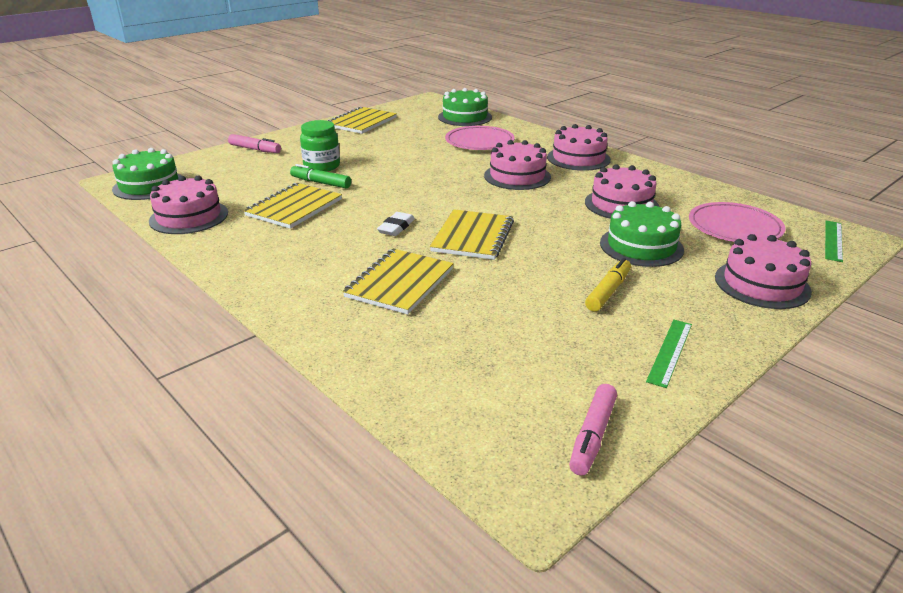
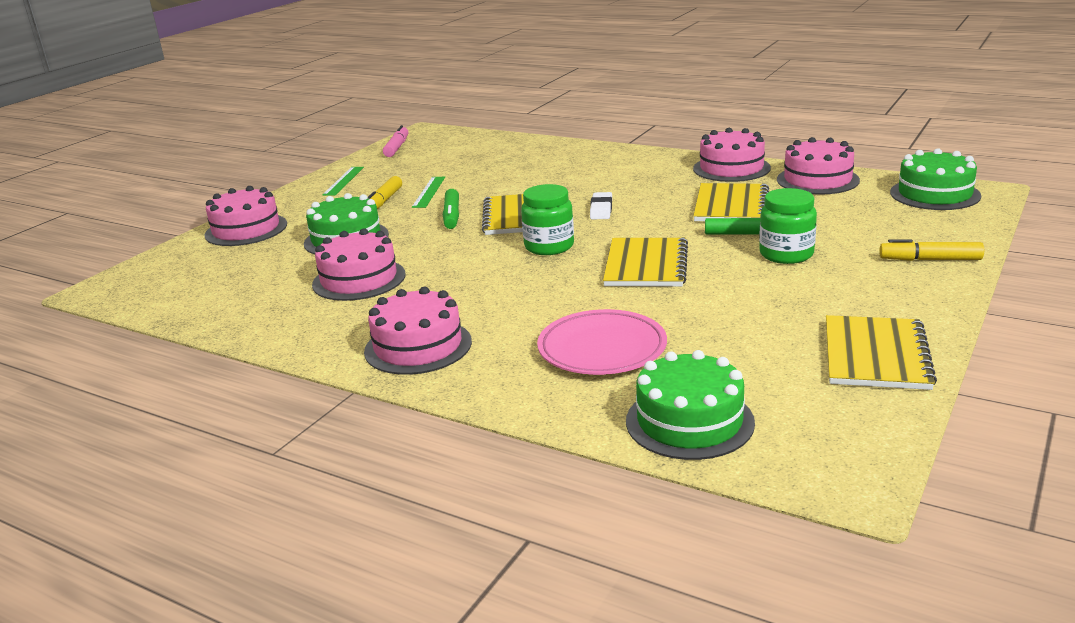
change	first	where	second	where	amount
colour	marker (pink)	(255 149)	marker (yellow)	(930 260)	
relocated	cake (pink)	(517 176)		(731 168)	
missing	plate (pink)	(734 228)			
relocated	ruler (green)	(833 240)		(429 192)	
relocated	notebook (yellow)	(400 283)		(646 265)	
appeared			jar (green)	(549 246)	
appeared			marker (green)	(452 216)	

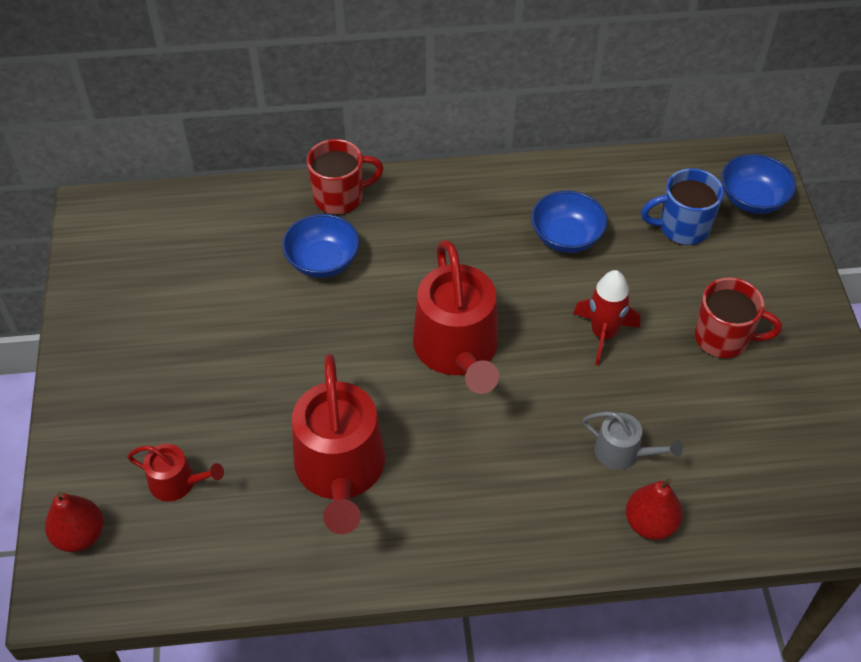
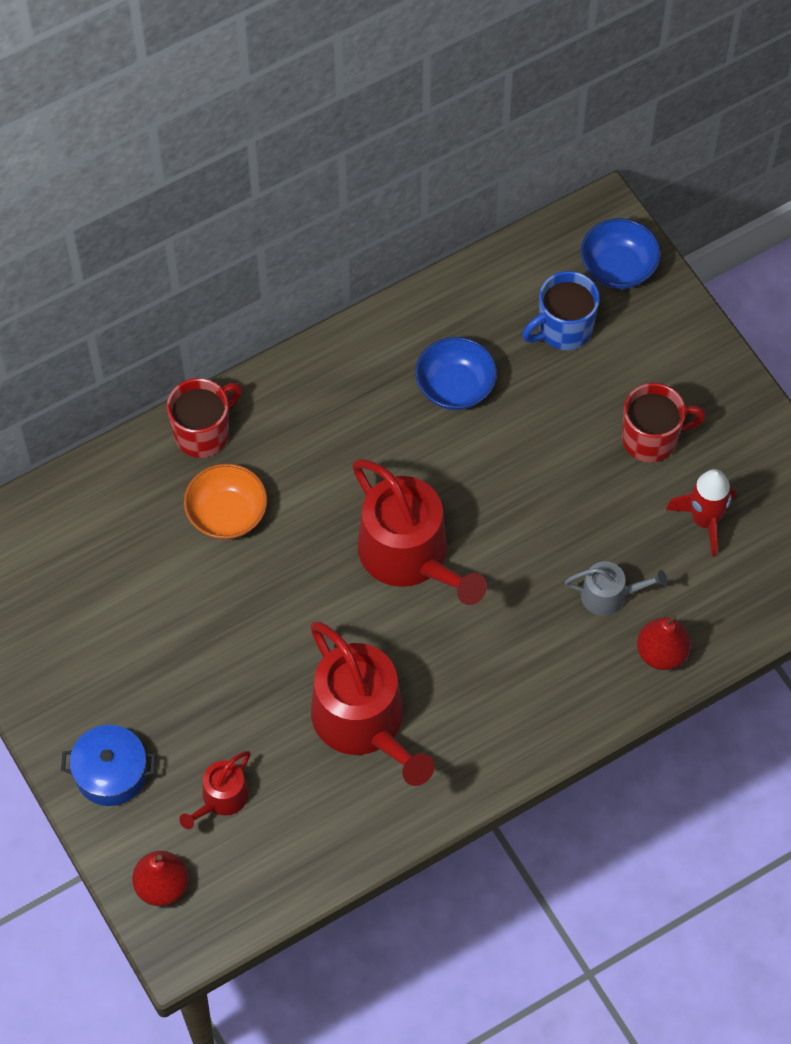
change	first	where	second	where	amount
colour	bowl (blue)	(323 261)	bowl (orange)	(227 514)	
relocated	rocket (red)	(603 334)		(704 520)	
spun	watering can (red)	(178 482)		(221 799)	135 degrees clockwise
appeared			pot (blue)	(111 773)	

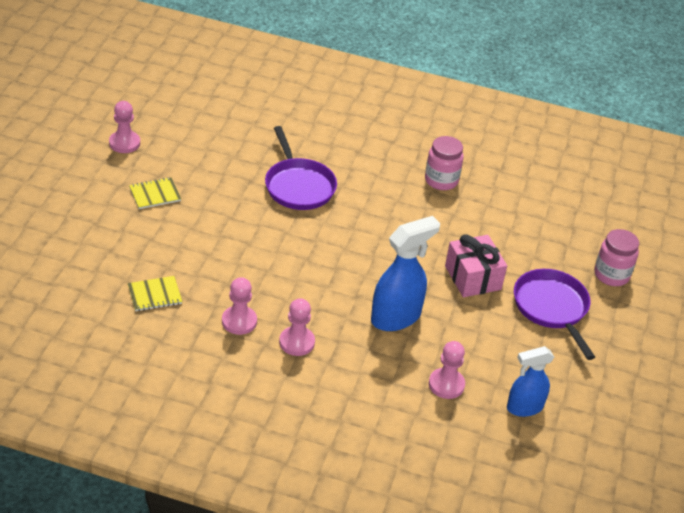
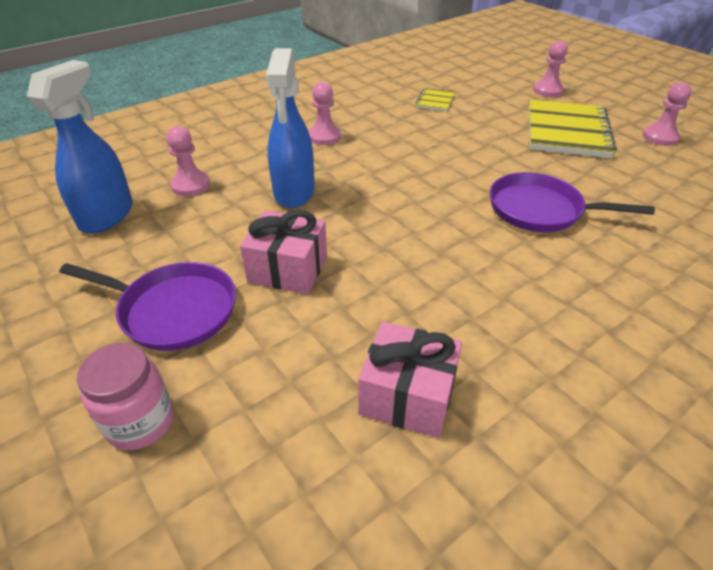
change	first	where	second	where	amount
missing	jar (pink)	(441 180)			
size	notebook (yellow)	(155 194)		(567 131)	x2.16
relocated	pawn (pink)	(239 321)		(547 91)	
size	spray bottle (blue)	(524 407)		(107 215)	x1.51
appeared			gift (pink)	(407 396)	

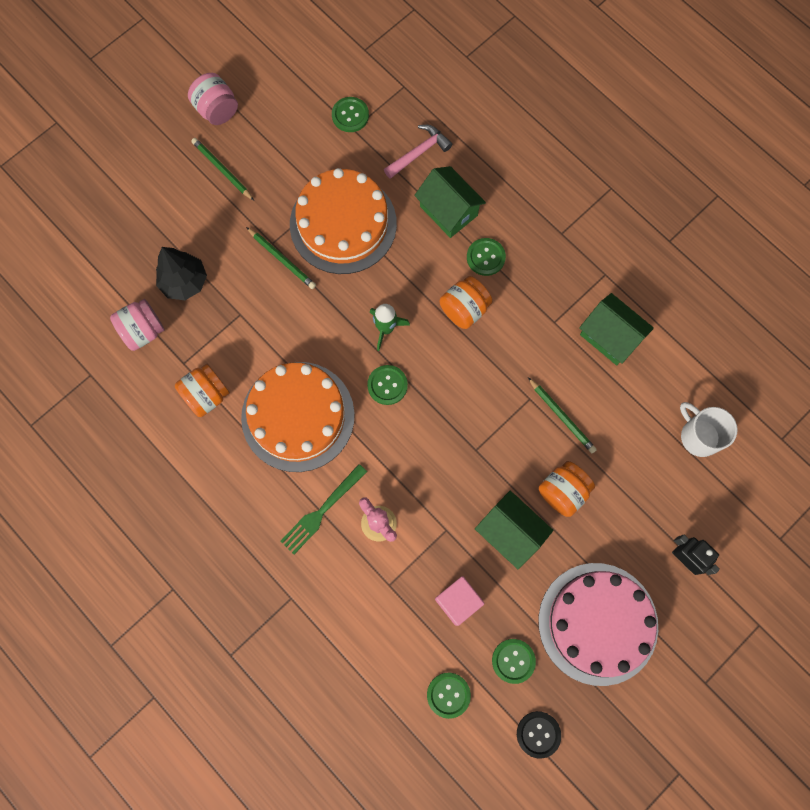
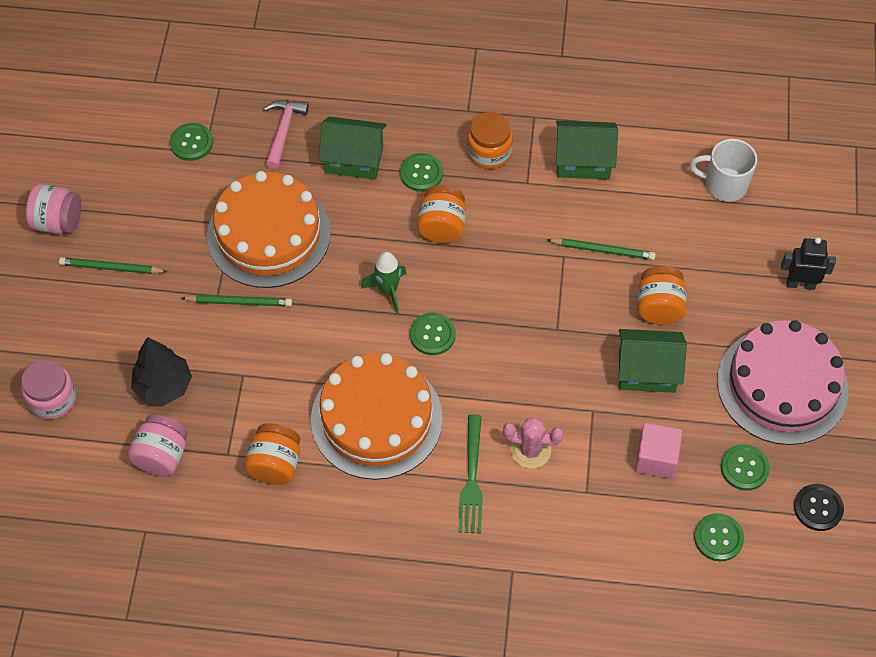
change	first	where	second	where	amount
appeared			jar (orange)	(489 152)	
appeared			jar (pink)	(52 399)	

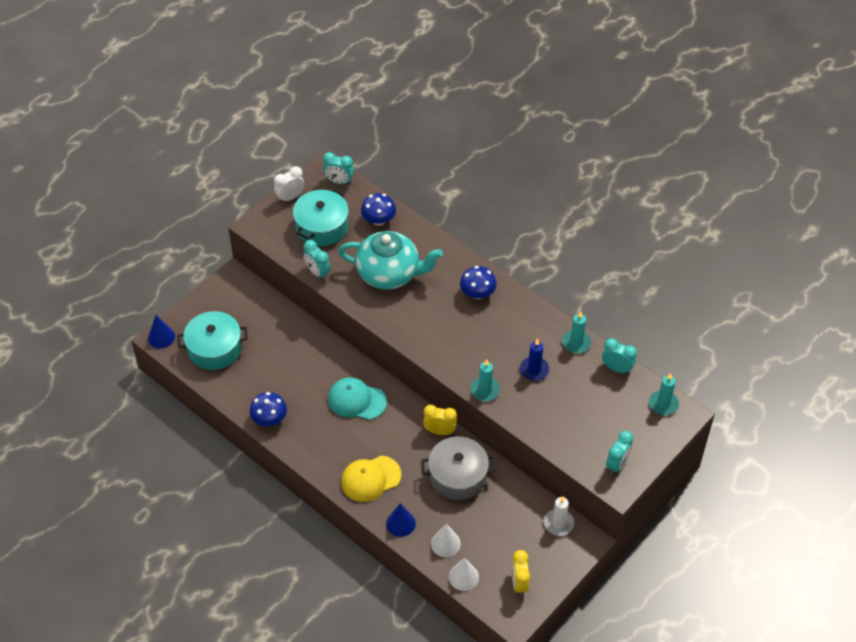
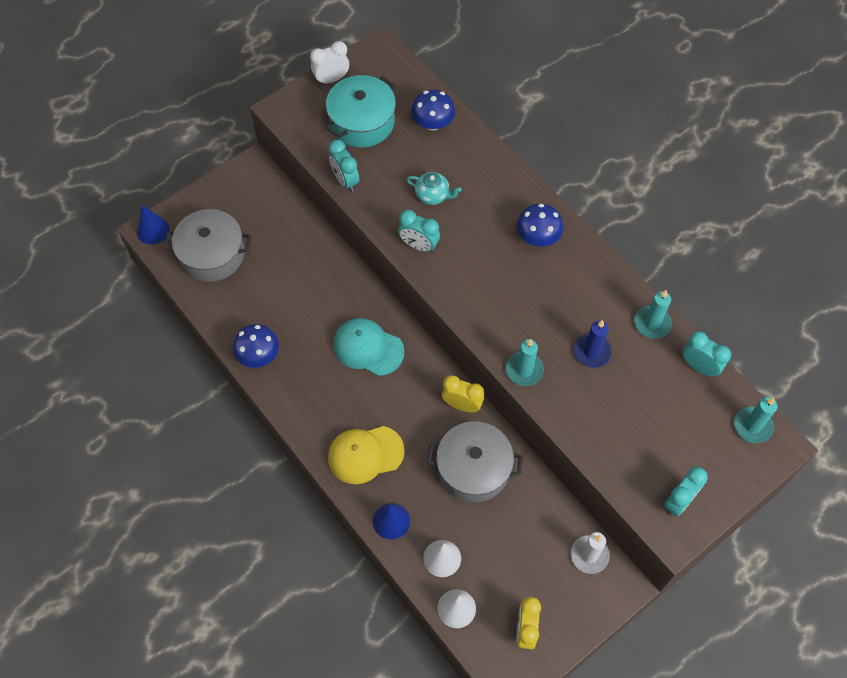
change	first	where	second	where	amount
relocated	clock (turquoise)	(339 181)		(419 245)	
size	teapot (turquoise)	(389 274)		(433 195)	x0.44
colour	pot (turquoise)	(214 349)	pot (grey)	(212 254)	

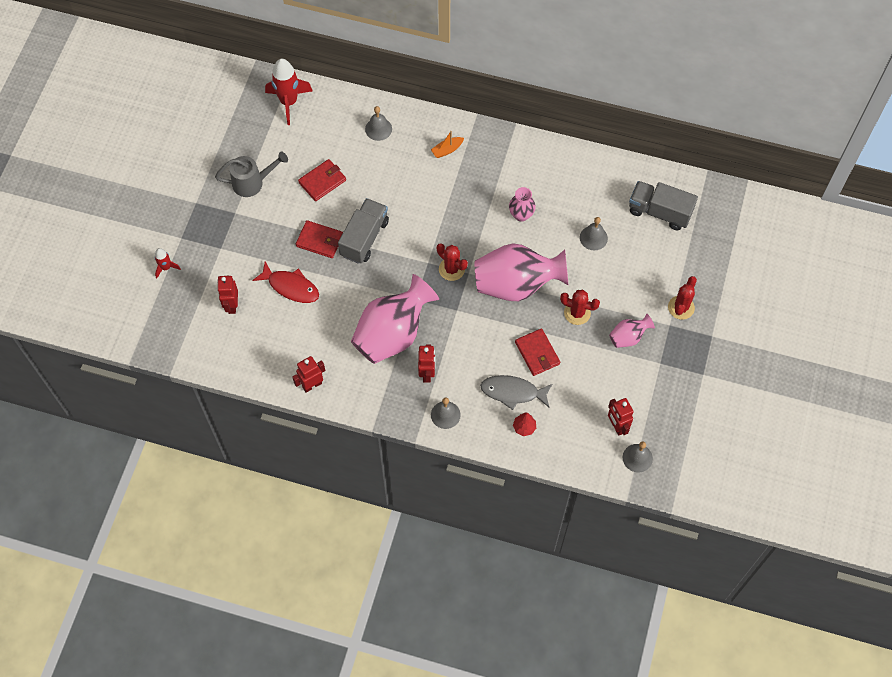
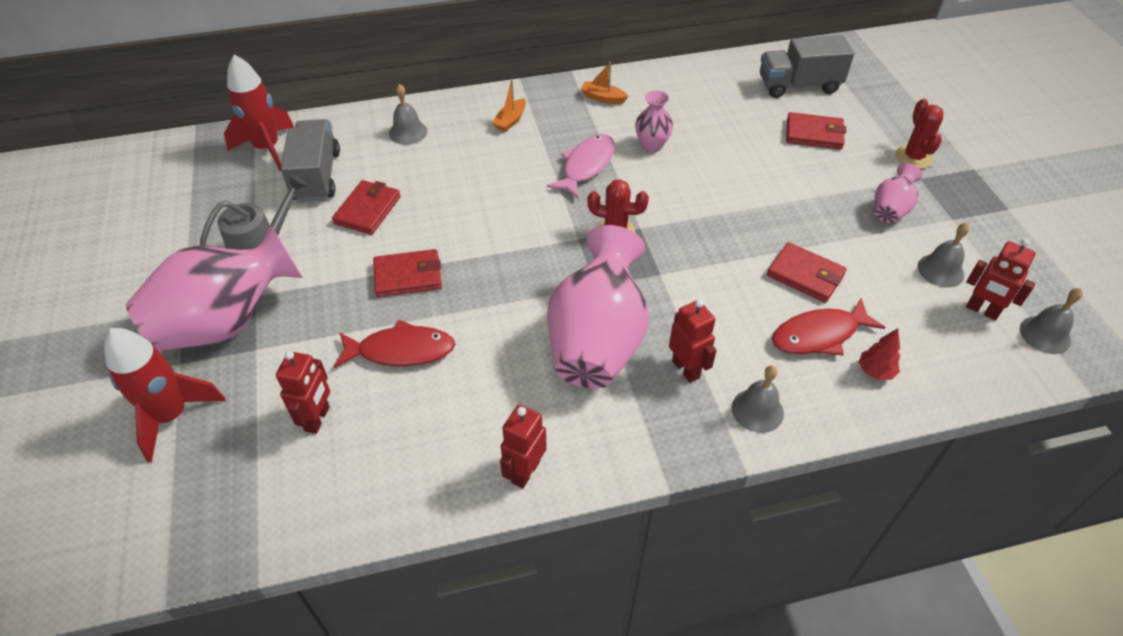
change	first	where	second	where	amount
relocated	truck (grey)	(364 238)		(317 176)	
relocated	bell (grey)	(593 237)		(940 270)	
relocated	vase (pink)	(516 285)		(226 322)	
size	rocket (red)	(166 267)		(172 416)	x1.92
spun	robot (red)	(232 305)		(318 419)	135 degrees counterclockwise
missing	cactus (red)	(577 313)			
colour	fish (grey)	(513 392)	fish (red)	(819 335)	
appeared			boat (orange)	(603 98)	
appeared			wallet (red)	(814 134)	
appeared			fish (pink)	(586 166)	

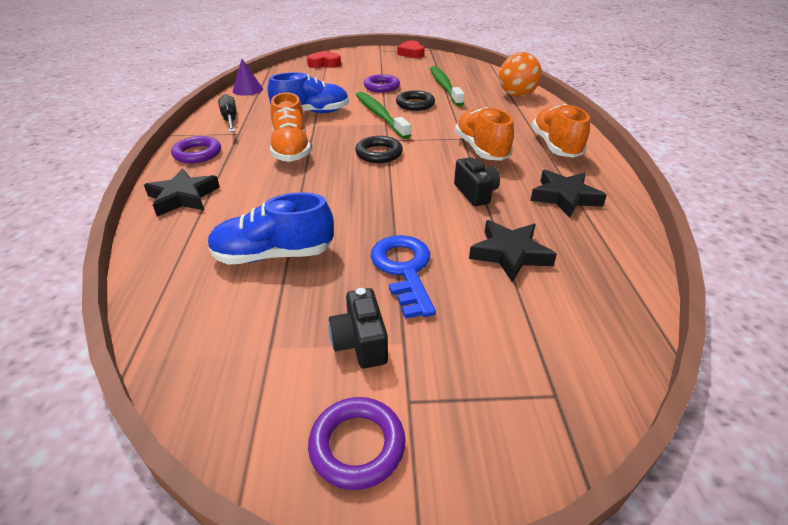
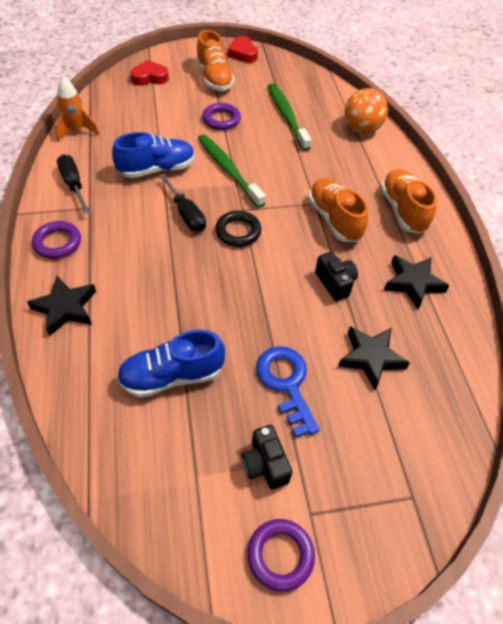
change	first	where	second	where	amount
exchanged	cone (purple)	(247 90)	rocket (orange)	(77 131)	
missing	ring (black)	(415 104)			
relocated	shoe (orange)	(291 150)		(214 78)	
appeared			screwdriver (black)	(186 214)	

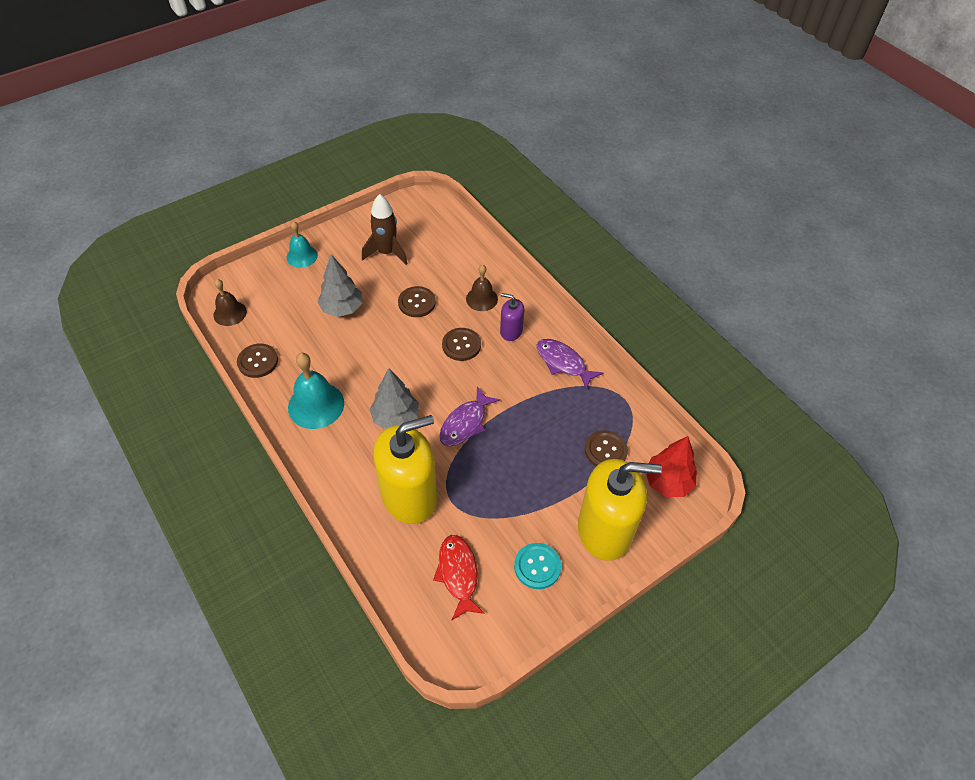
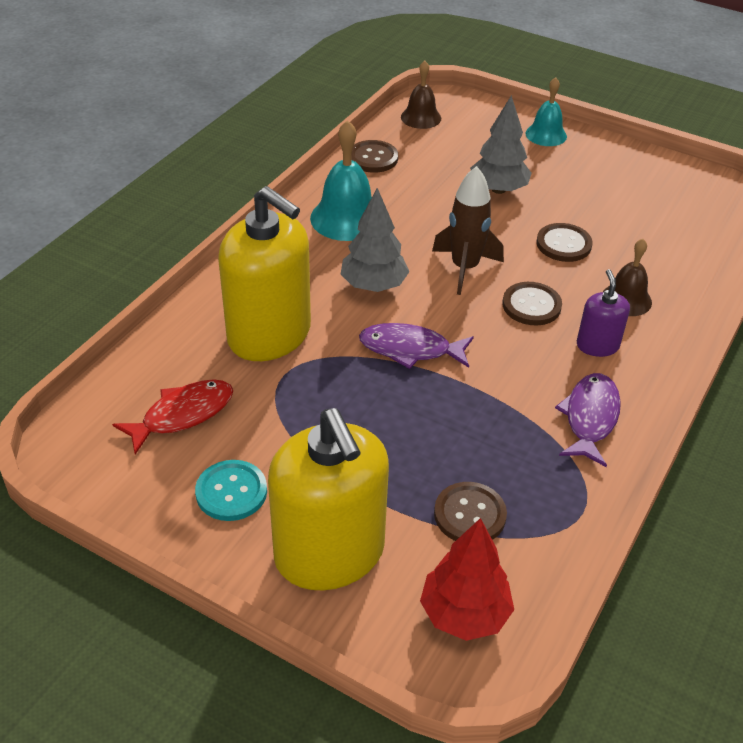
change	first	where	second	where	amount
relocated	rocket (brown)	(387 252)		(464 268)	

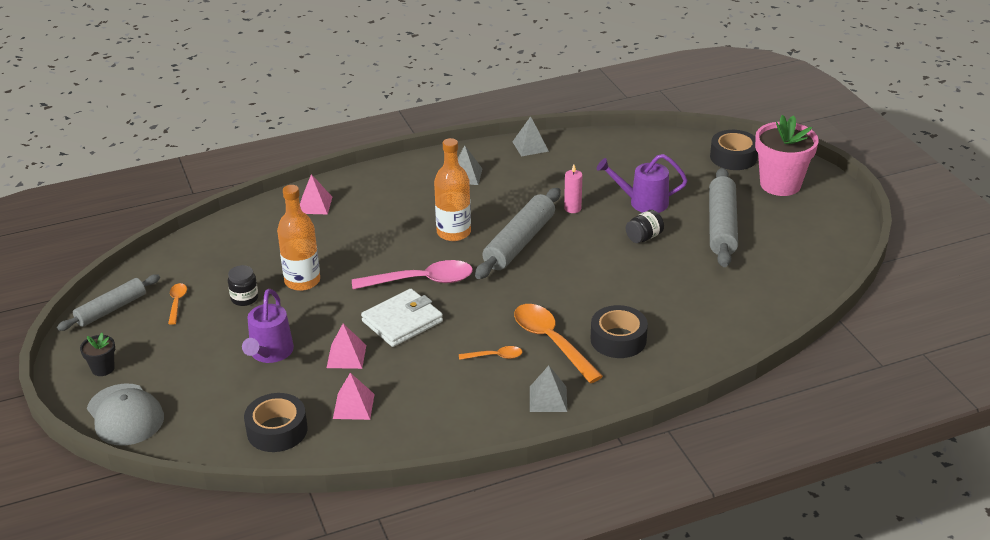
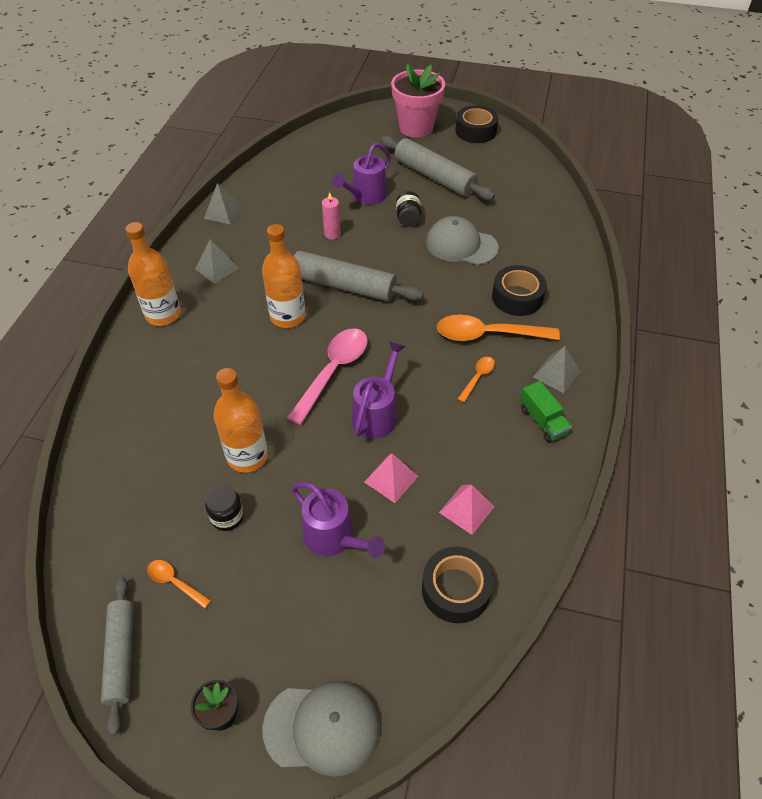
change	first	where	second	where	amount
relocated	tape (black)	(733 157)		(475 131)	
missing	pyramid (pink)	(314 205)			
spun	rolling pin (grey)	(519 242)		(343 285)	45 degrees counterclockwise
exchanged	wallet (white)	(402 321)	watering can (purple)	(377 413)	
appeared			cap (grey)	(461 245)	
appeared			bottle (orange)	(163 314)	
appeared			truck (green)	(543 421)	

